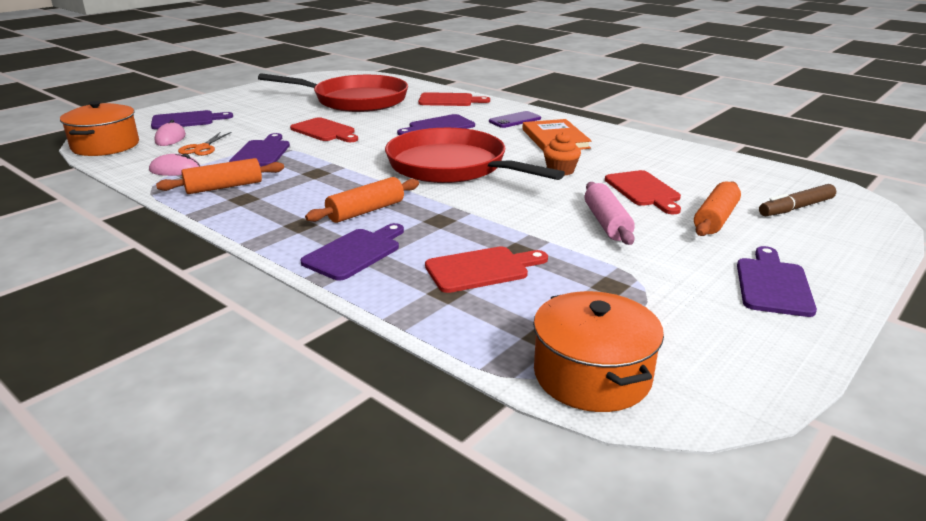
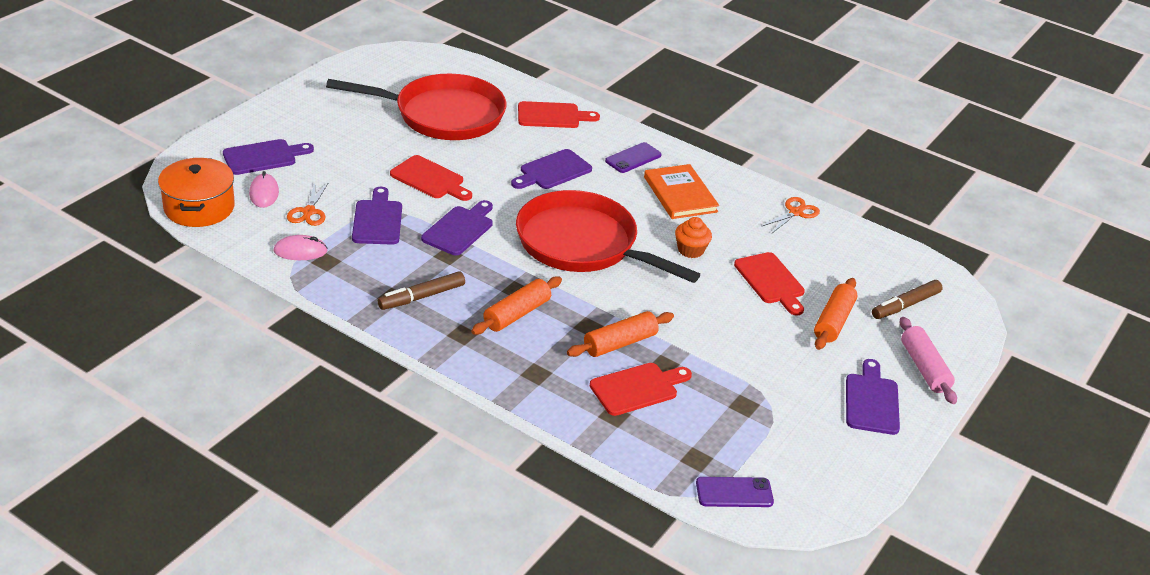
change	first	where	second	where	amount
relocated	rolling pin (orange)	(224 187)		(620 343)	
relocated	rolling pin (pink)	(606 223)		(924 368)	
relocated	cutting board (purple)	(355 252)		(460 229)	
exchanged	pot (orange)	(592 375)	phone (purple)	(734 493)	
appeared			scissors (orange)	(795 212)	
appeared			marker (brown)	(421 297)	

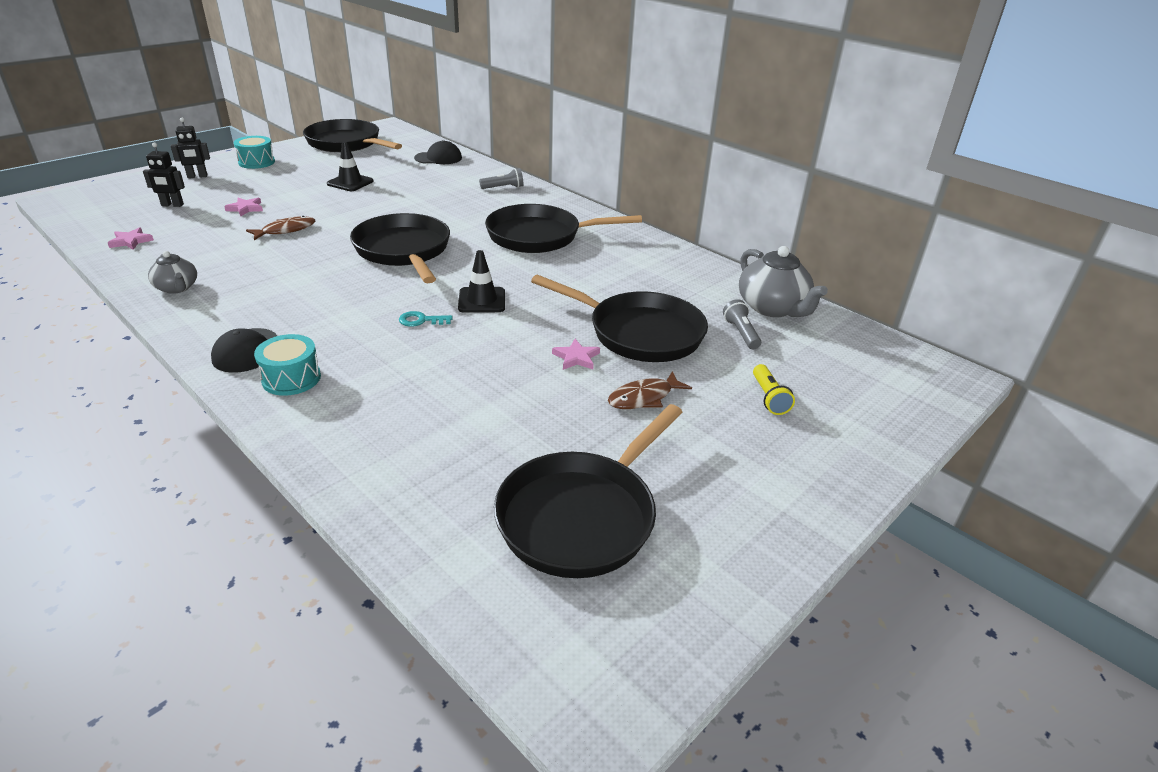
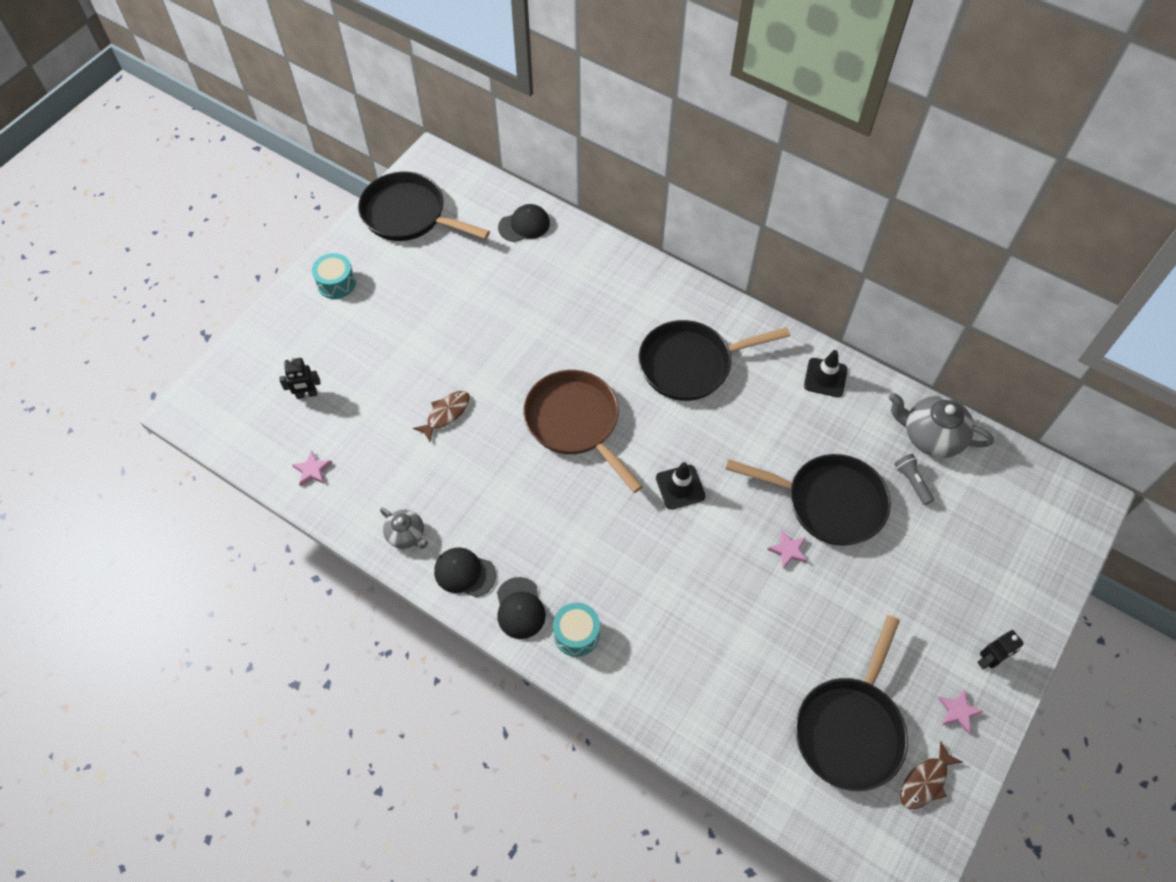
change	first	where	second	where	amount
relocated	robot (black)	(197 176)		(989 661)	
relocated	traffic cone (black)	(350 182)		(825 377)	
missing	flashlight (grey)	(503 188)			
relocated	star (pink)	(245 208)		(958 712)	
colour	pan (black)	(404 251)	pan (brown)	(575 423)	
spun	teapot (grey)	(773 308)		(931 436)	150 degrees clockwise
missing	key (turquoise)	(421 320)			
missing	flashlight (yellow)	(769 398)			
relocated	fish (brown)	(644 398)		(925 781)	
appeared			cap (black)	(464 573)	

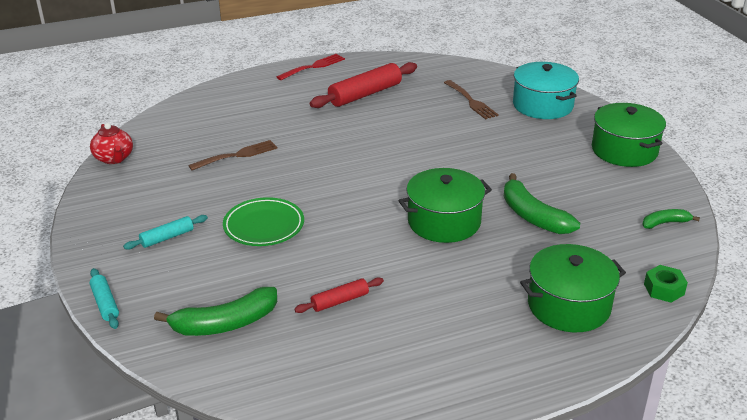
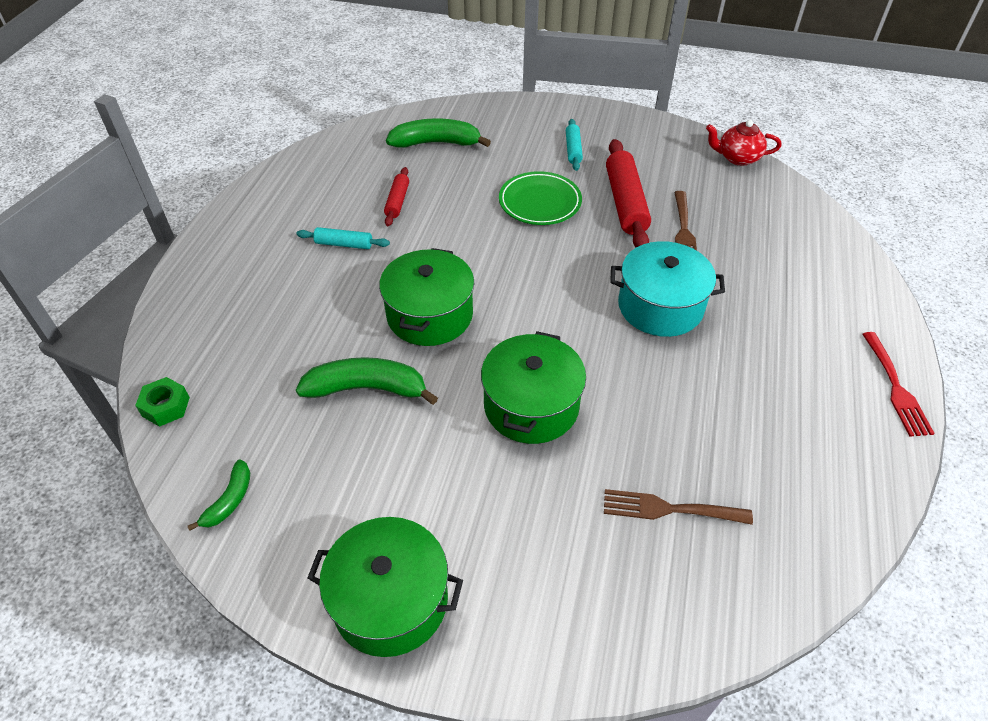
change	first	where	second	where	amount
relocated	rolling pin (red)	(365 94)		(625 203)	
relocated	pot (turquoise)	(542 105)		(660 306)	
relocated	pot (green)	(569 305)		(531 405)	
relocated	rolling pin (turquoise)	(105 303)		(344 244)	
spun	banana (green)	(225 324)		(436 143)	75 degrees clockwise

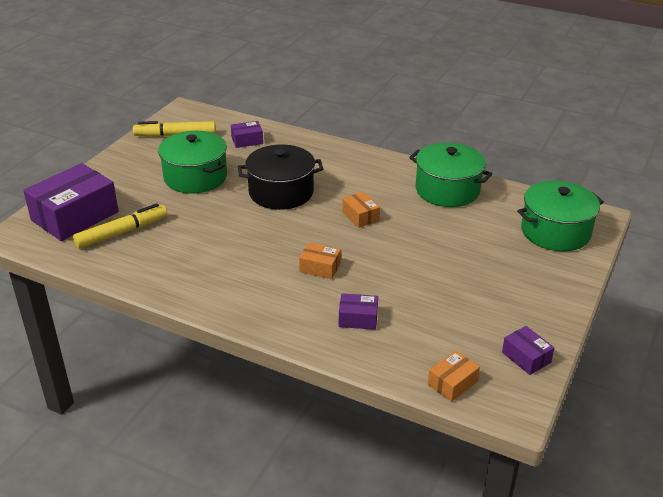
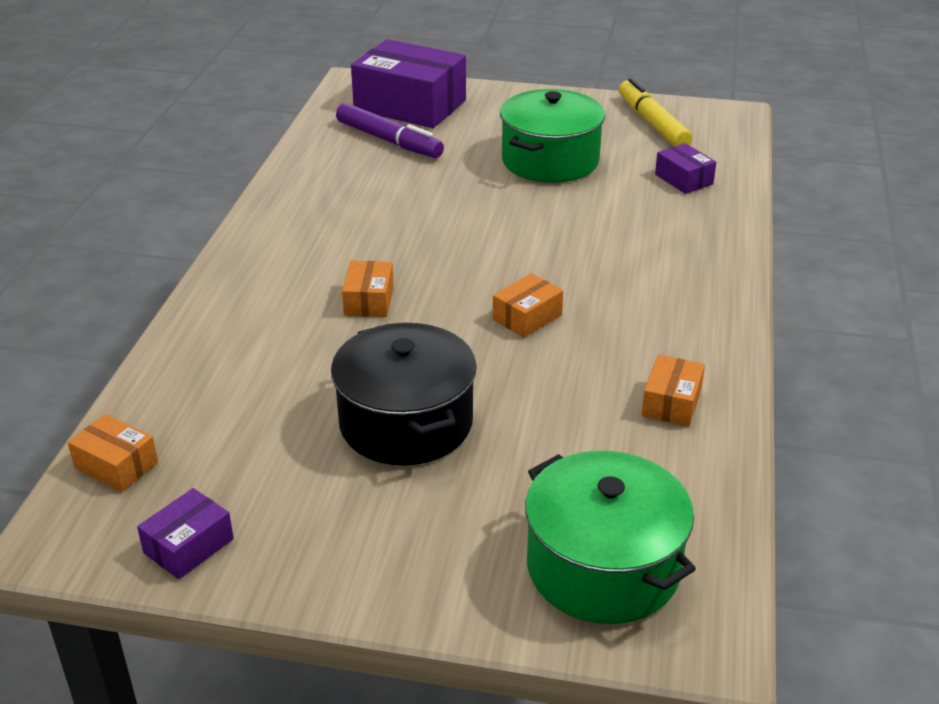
change	first	where	second	where	amount
exchanged	pot (green)	(447 190)	box (orange)	(671 402)	
relocated	pot (black)	(281 192)		(406 423)	
colour	marker (yellow)	(122 232)	marker (purple)	(389 141)	
missing	box (purple)	(358 319)			

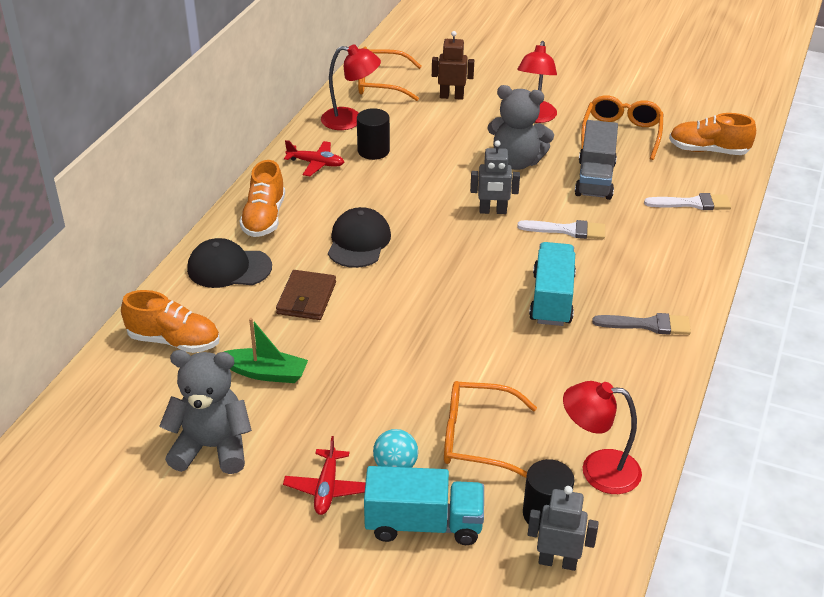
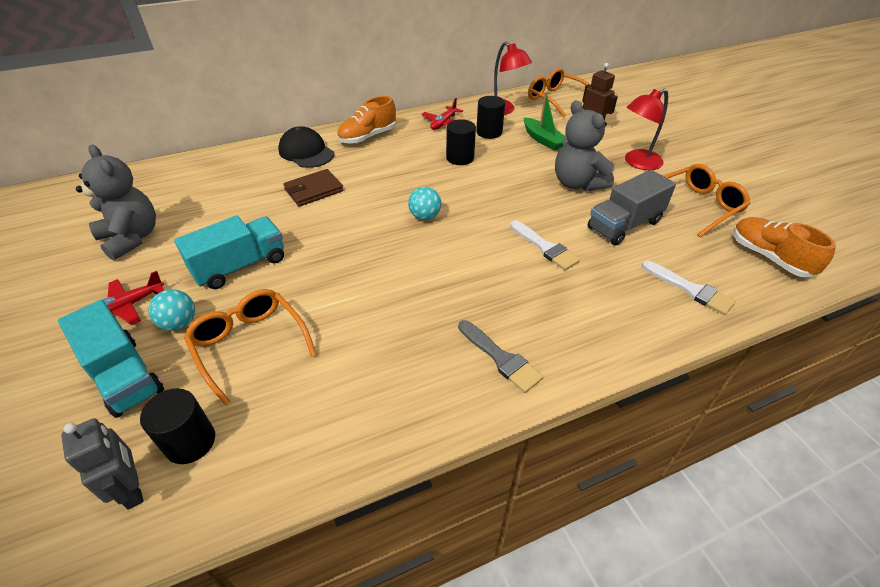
change	first	where	second	where	amount
spun	plane (red)	(316 163)		(443 123)	60 degrees clockwise
missing	robot (grey)	(493 211)			
missing	cap (black)	(358 242)			
relocated	truck (turquoise)	(551 299)		(240 266)	
missing	shoe (orange)	(174 341)			
relocated	boat (green)	(266 373)		(543 140)	
missing	lamp (red)	(598 470)			
appeared			cylinder (black)	(460 158)	
appeared			ball (turquoise)	(425 216)	

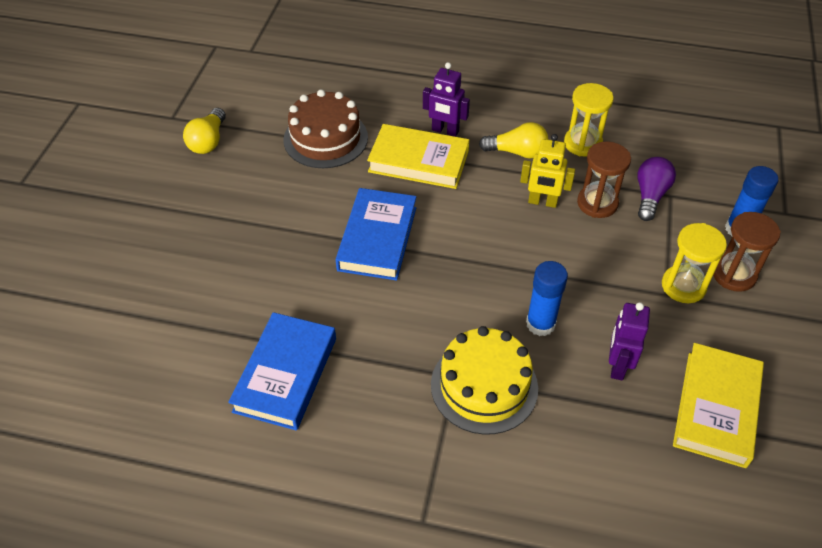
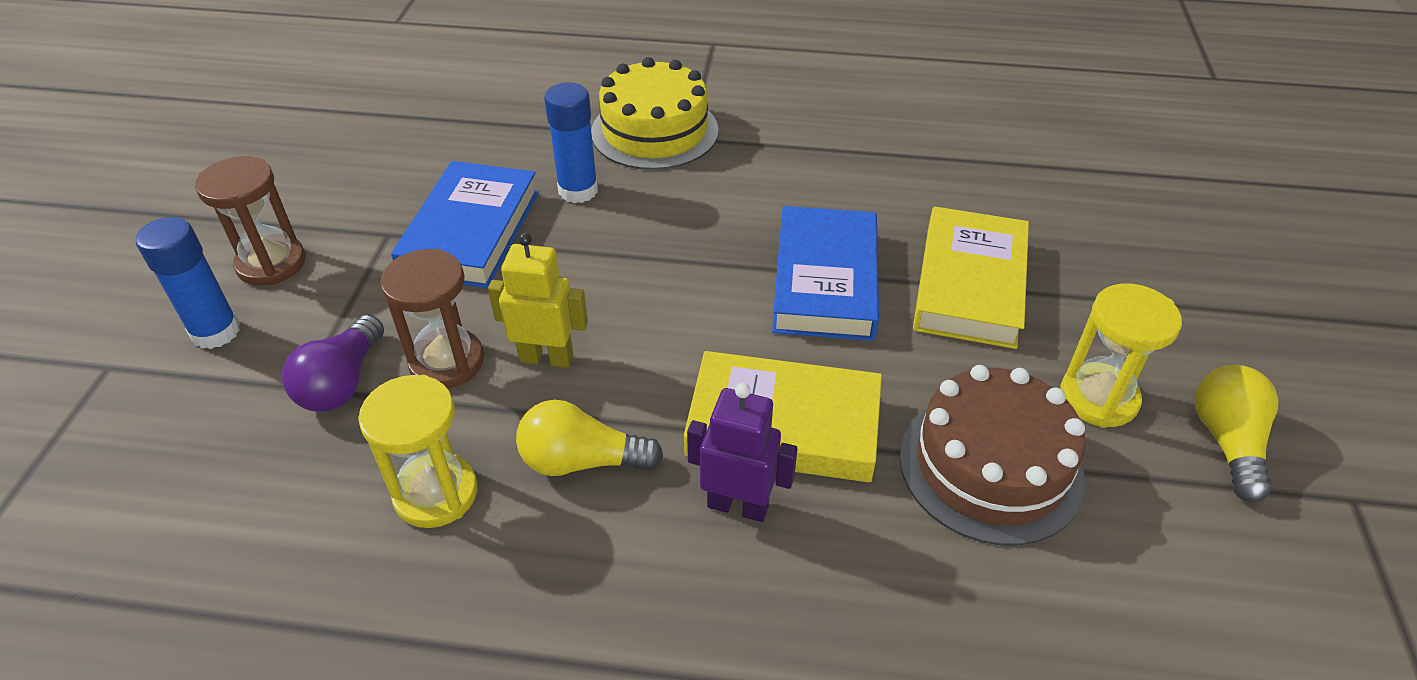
change	first	where	second	where	amount
relocated	hourglass (yellow)	(683 286)		(1098 398)	
missing	robot (purple)	(617 365)			
relocated	book (blue)	(285 374)		(471 232)	
relocated	book (yellow)	(716 408)		(969 284)	

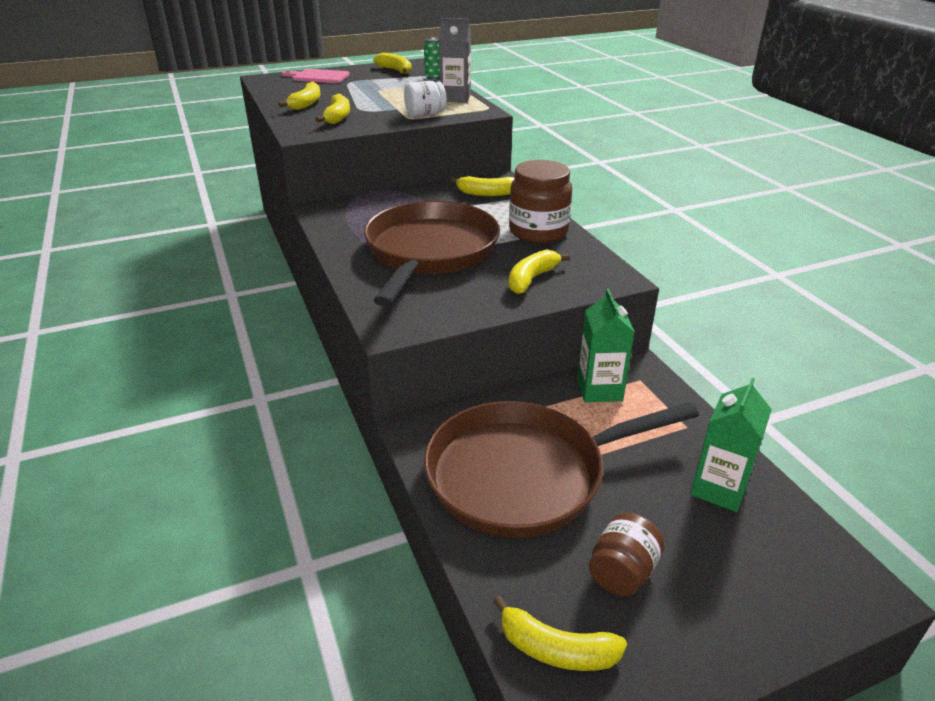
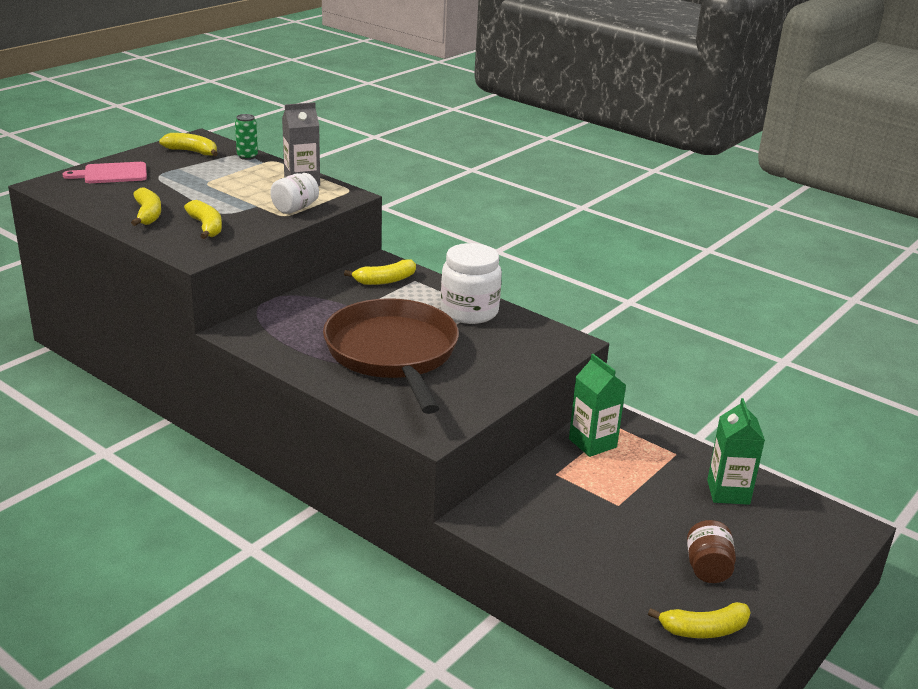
change	first	where	second	where	amount
colour	jar (brown)	(538 232)	jar (white)	(469 312)	
missing	banana (yellow)	(531 279)			
missing	pan (brown)	(524 474)			

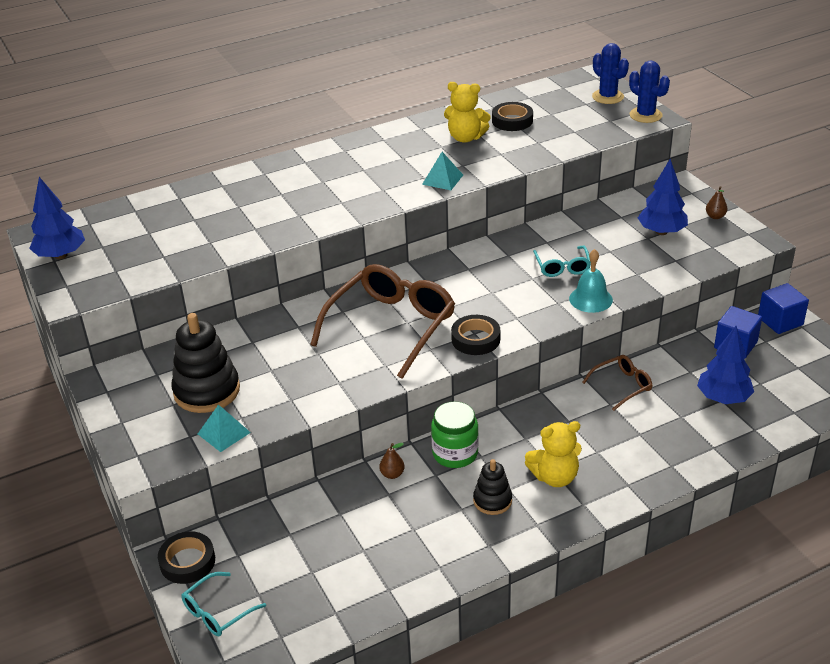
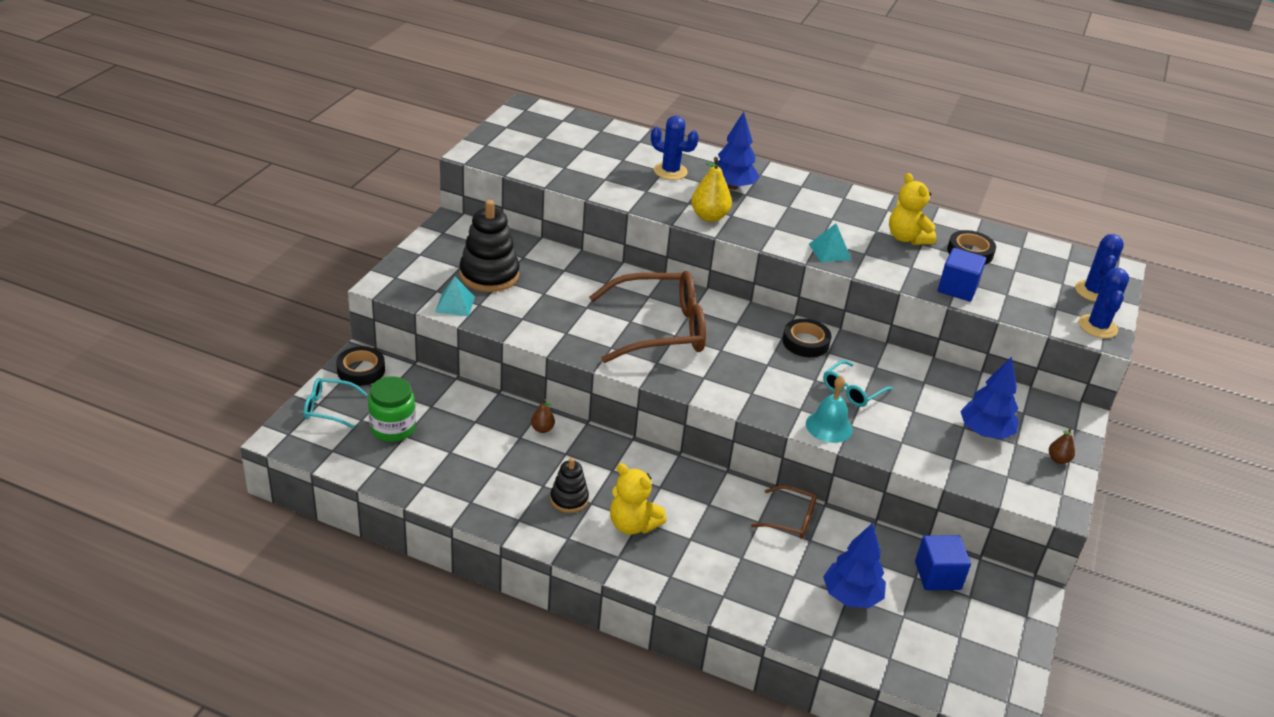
change	first	where	second	where	amount
relocated	tree (blue)	(61 255)		(732 186)	
relocated	cube (blue)	(780 321)		(957 288)	
relocated	tape (black)	(475 339)		(805 342)	
relocated	jar (green)	(455 453)		(393 428)	
appeared			cactus (blue)	(670 171)	
appeared			pear (yellow)	(709 217)	

